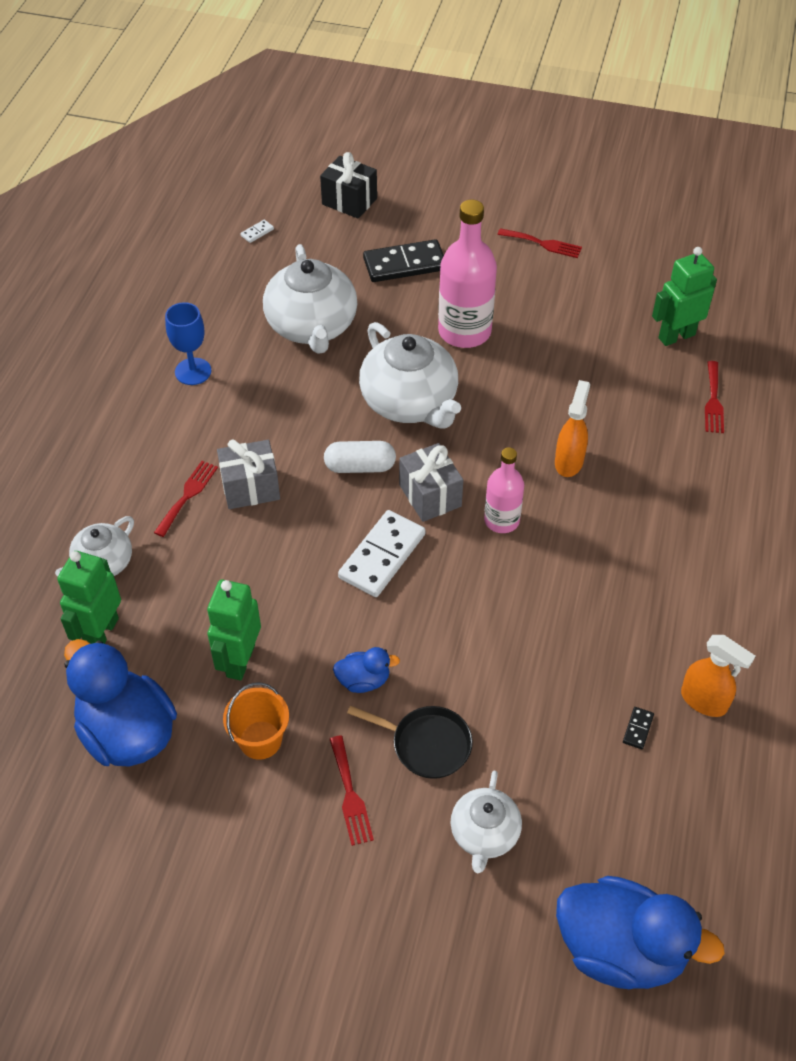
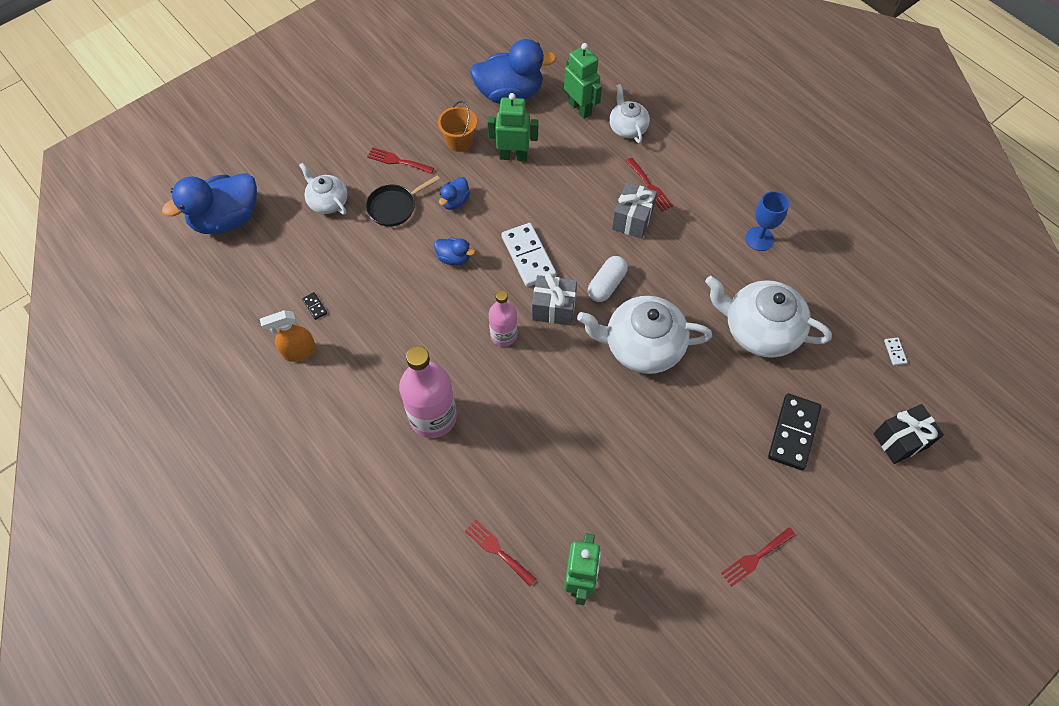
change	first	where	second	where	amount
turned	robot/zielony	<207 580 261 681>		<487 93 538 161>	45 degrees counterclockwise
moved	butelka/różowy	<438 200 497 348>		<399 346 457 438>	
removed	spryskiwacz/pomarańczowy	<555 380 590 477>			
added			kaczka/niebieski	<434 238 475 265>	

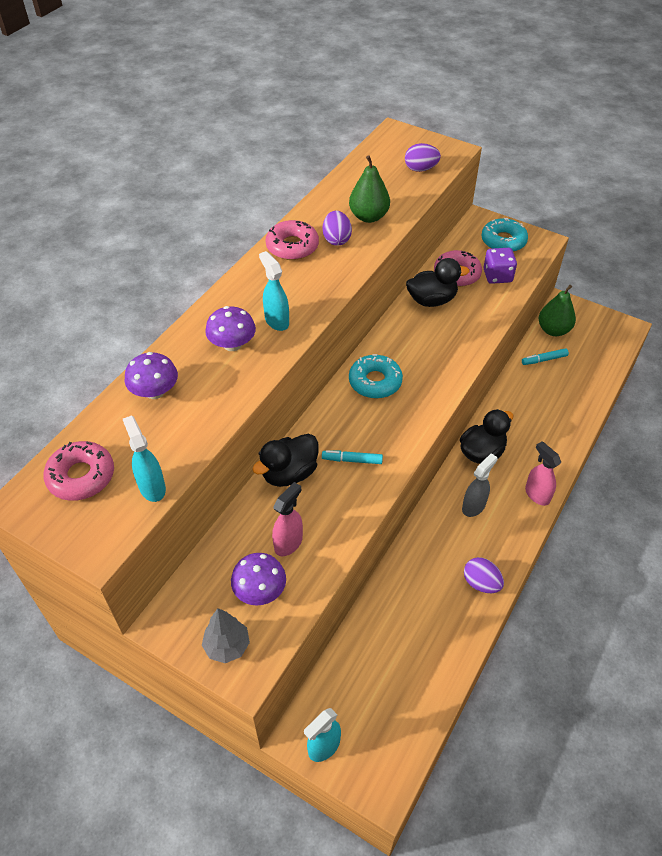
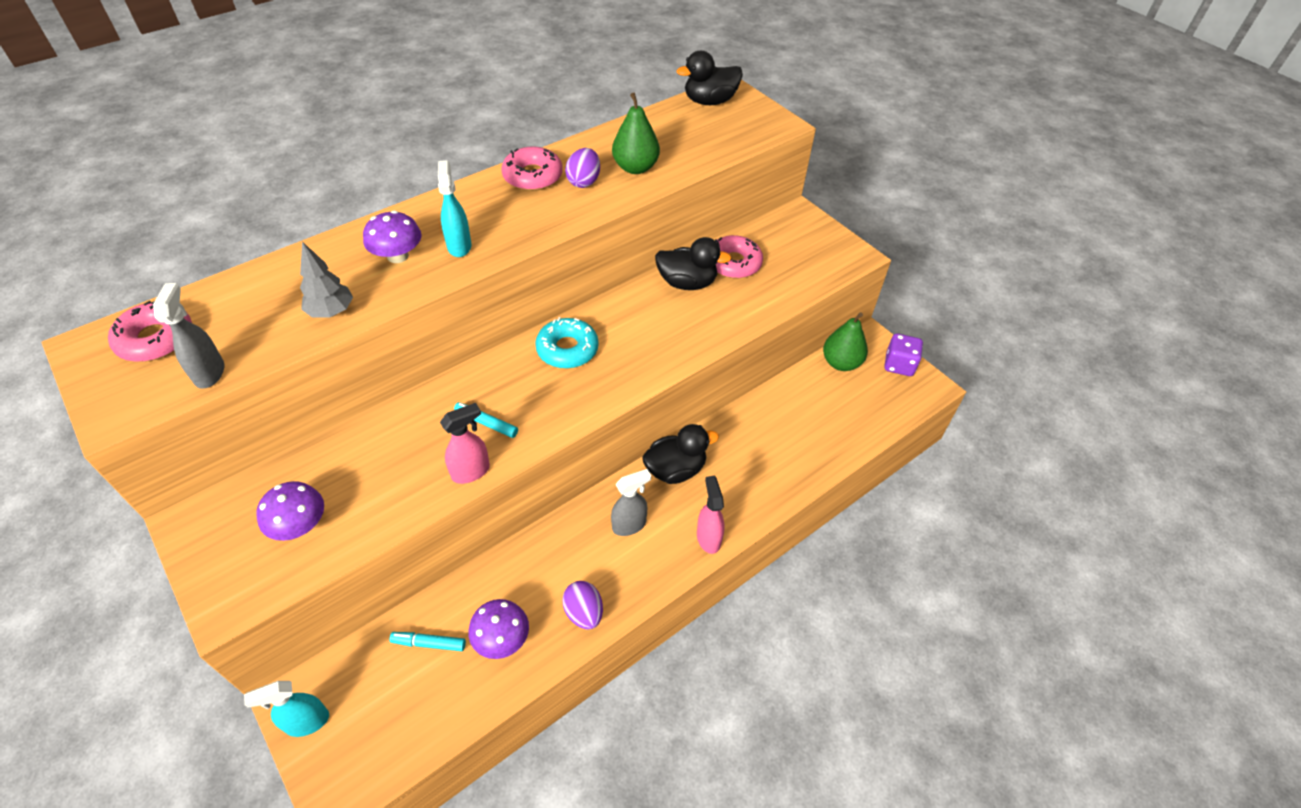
change	first	where	second	where	amount
recoloured	spryskiwacz/turkusowy	<123 415 166 502>	spryskiwacz/szary	<153 283 224 389>	
moved	grzyb/fioletowy	<125 352 178 399>		<468 599 529 659>	
moved	drzewko/szary	<202 608 250 663>		<300 242 353 318>	
moved	kaczka/czarny	<252 434 318 487>		<676 51 743 105>	
moved	spryskiwacz/różowy	<272 482 303 556>		<440 403 490 484>	
removed	jajko/fioletowy	<405 143 441 172>			
removed	donut/turkusowy	<481 218 528 252>			
moved	kostka do gry/fioletowy	<483 248 517 284>		<884 333 923 376>	
moved	flamaster/turkusowy	<522 348 569 365>		<390 632 466 651>	

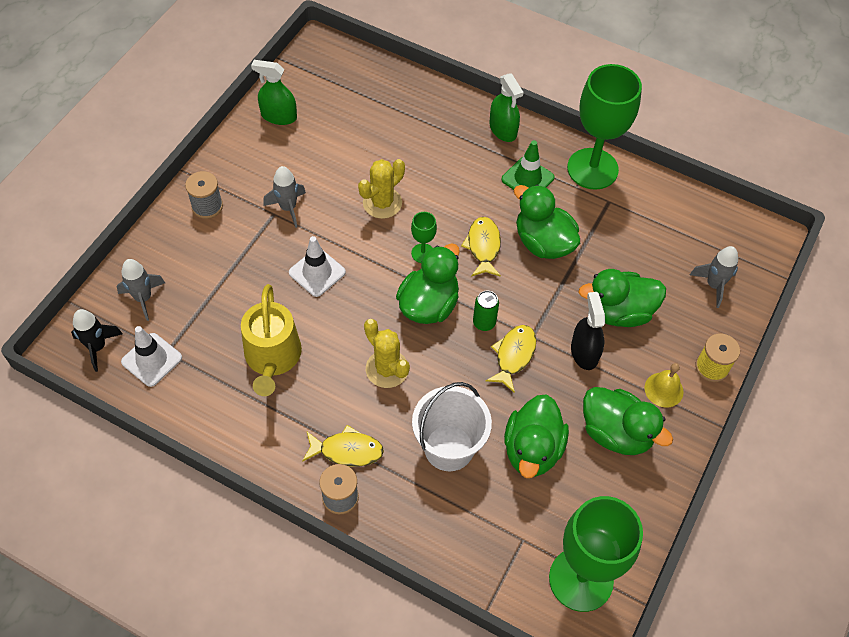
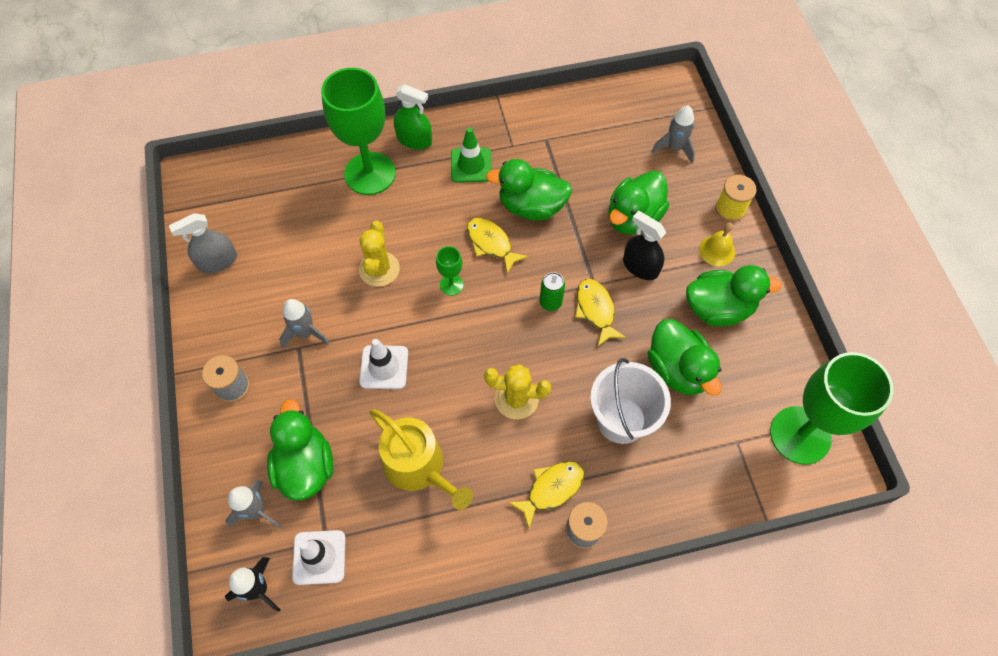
change	first	where	second	where	amount
recoloured	spryskiwacz/zielony	<251 60 297 125>	spryskiwacz/szary	<169 213 237 274>	
moved	kaczka/zielony	<396 243 460 324>		<267 399 333 500>	
moved	kielich/zielony	<567 64 642 190>		<321 68 396 195>	

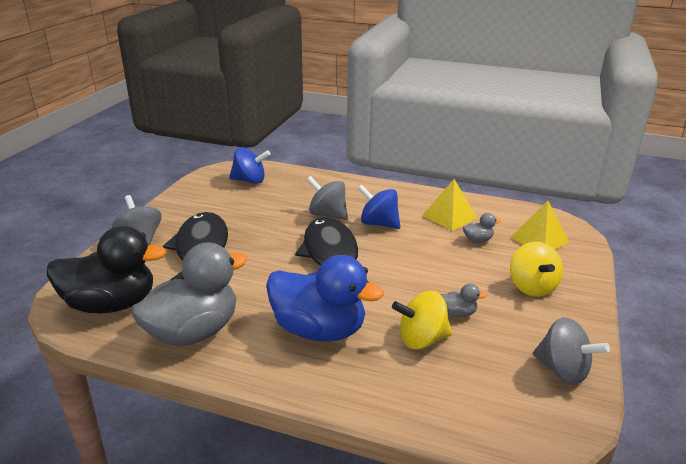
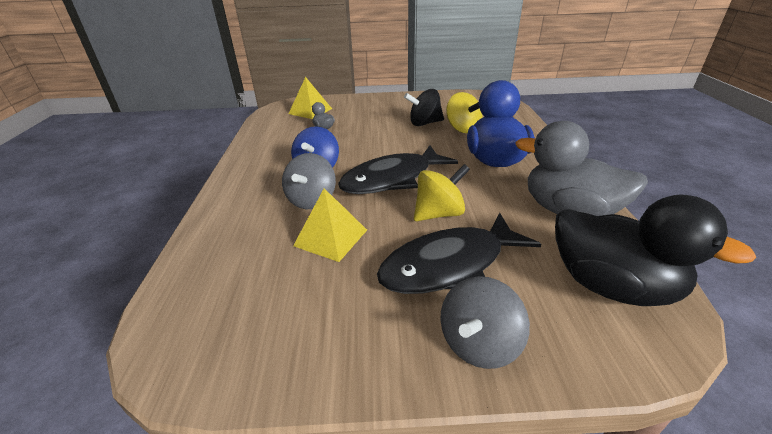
change	first	where	second	where	amount
turned	kaczka/czarny	<47 226 167 313>		<555 194 756 306>	150 degrees clockwise
removed	bączek/niebieski	<229 147 270 184>			
moved	piramida/żółty	<422 179 477 231>		<293 188 367 262>	
replaced	kaczka/szary	<440 284 487 317>	bączek/czarny	<404 89 444 126>	
moved	bączek/żółty	<510 242 563 297>		<414 164 470 221>	
removed	bączek/szary	<533 317 610 385>			

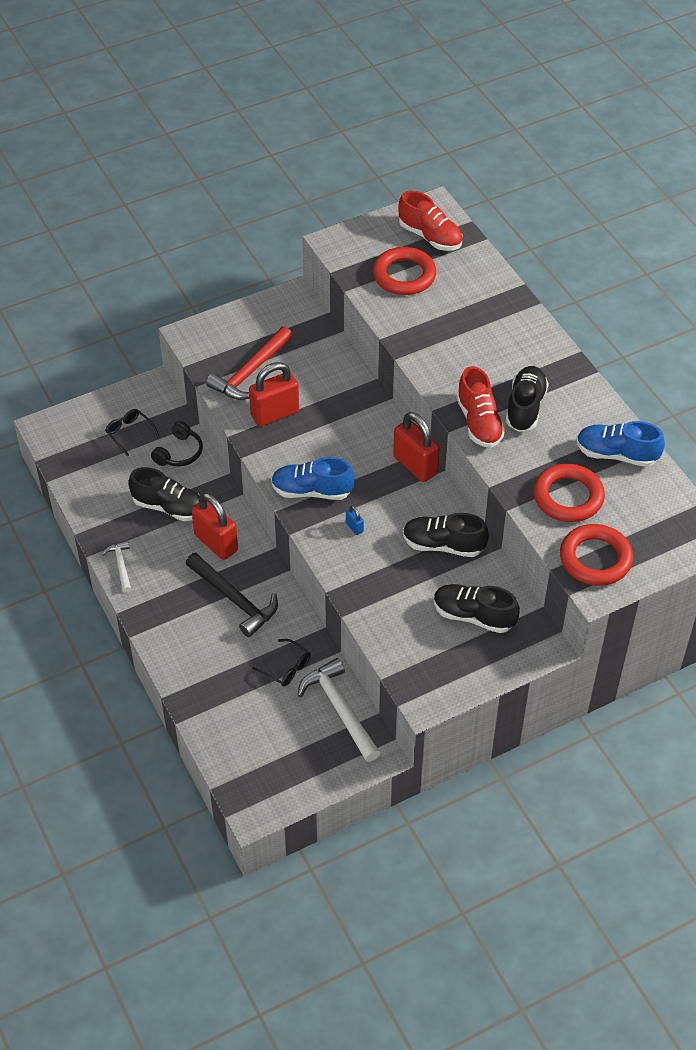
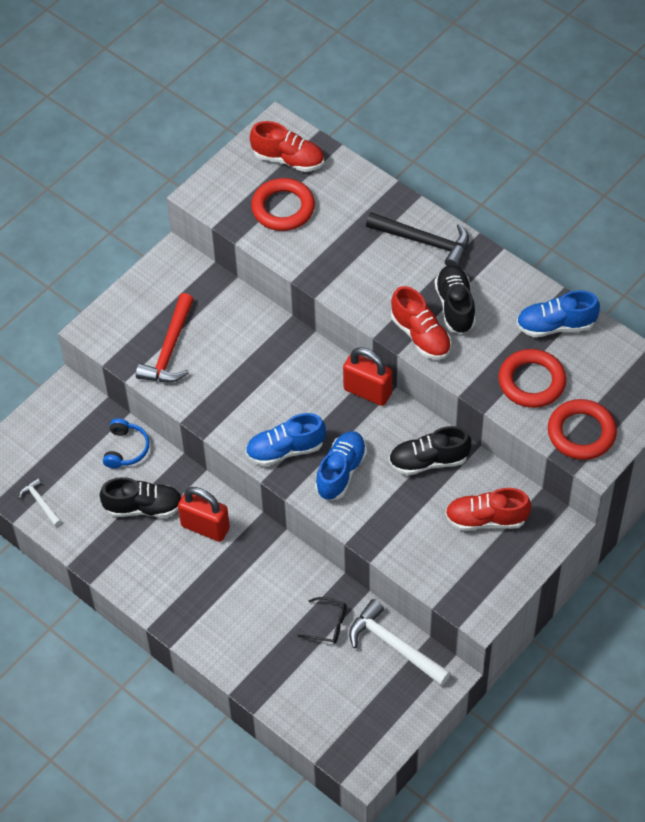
change	first	where	second	where	amount
moved	młotek/biały	<102 541 131 592>		<19 477 62 526>	
removed	okulary/czarny	<105 409 160 456>			
recoloured	słuchawki/czarny	<151 421 203 467>	słuchawki/niebieski	<103 418 149 469>	
moved	młotek/czarny	<186 553 278 637>		<366 212 469 267>	
removed	kłódka/czerwony	<249 362 299 426>			
replaced	kłódka/niebieski	<346 506 364 535>	but/niebieski	<315 431 367 500>	
recoloured	but/czarny	<434 584 520 633>	but/czerwony	<445 488 531 531>	

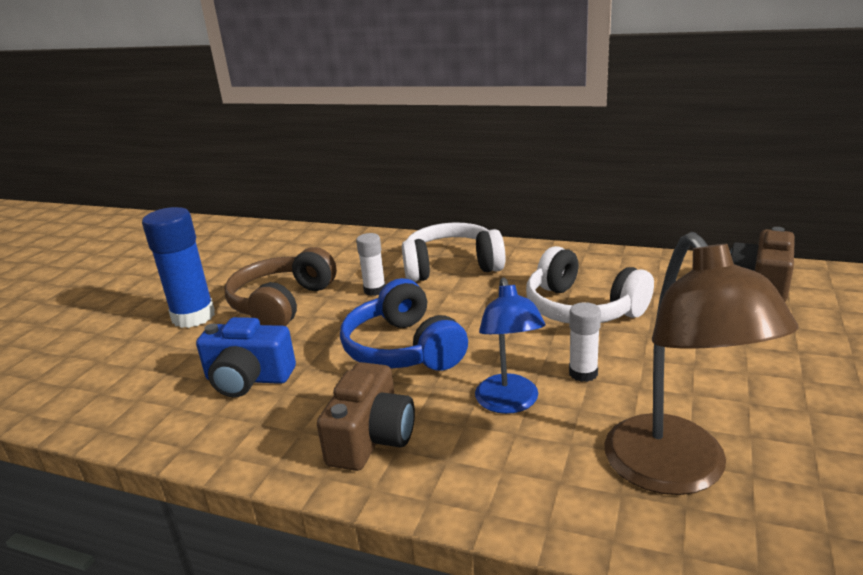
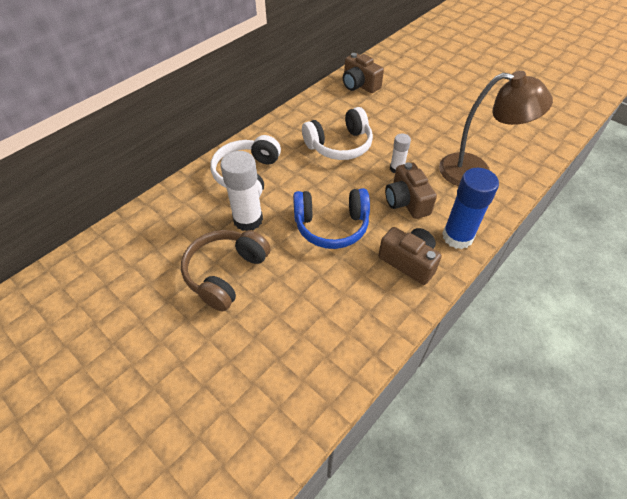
change	first	where	second	where	amount
moved	klej w sztyfcie/niebieski	<142 207 215 328>		<442 168 499 249>	
removed	aparat fotograficzny/niebieski	<196 317 296 397>			
turned	słuchawki/brązowy	<225 247 337 326>		<181 230 271 311>	75 degrees clockwise
resized	klej w sztyfcie/biały	<356 233 385 296>		<220 151 263 231>	x1.83
replaced	lampka/niebieski	<475 277 546 414>	aparat fotograficzny/brązowy	<385 162 437 219>	

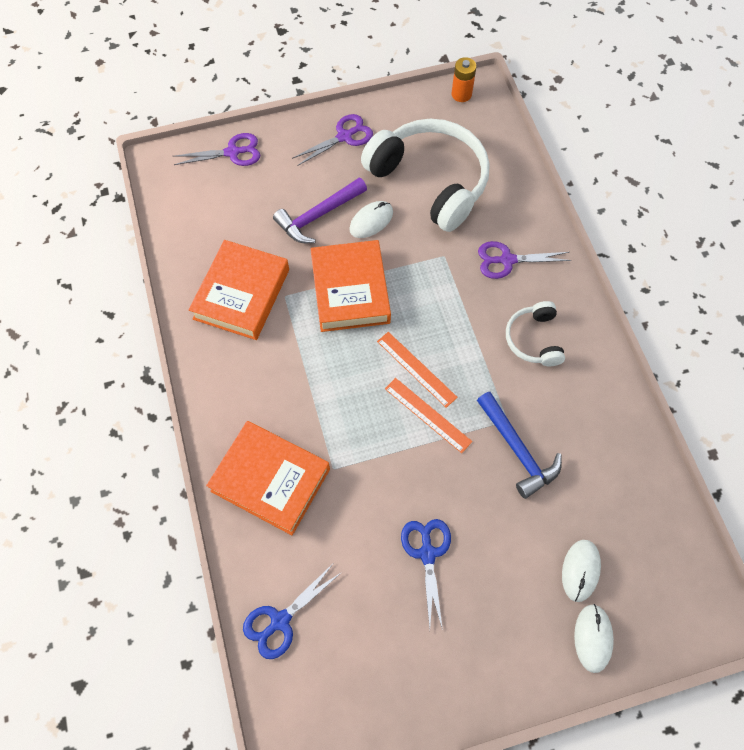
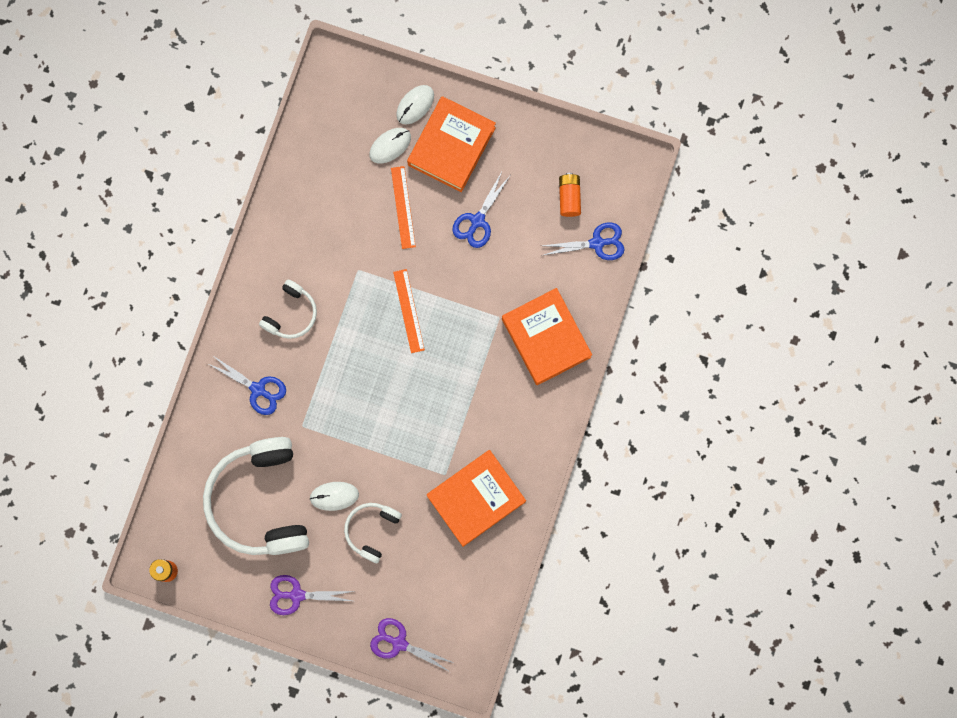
change	first	where	second	where	amount
replaced	młotek/fioletowy	<273 178 367 243>	słuchawki/biały	<344 503 402 563>	
moved	książka/pomarańczowy	<310 240 391 332>		<407 96 496 192>	
moved	linijka/pomarańczowy	<377 332 458 408>		<391 166 416 249>	
removed	młotek/niebieski	<477 392 562 499>			
recoloured	nożyczki/fioletowy	<478 241 572 279>	nożyczki/niebieski	<209 357 286 415>	
added			bateria/pomarańczowy	<559 173 581 217>	

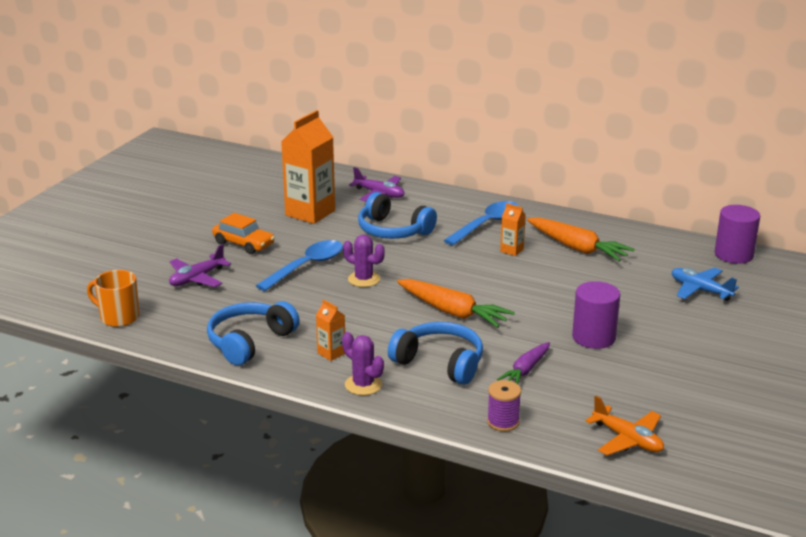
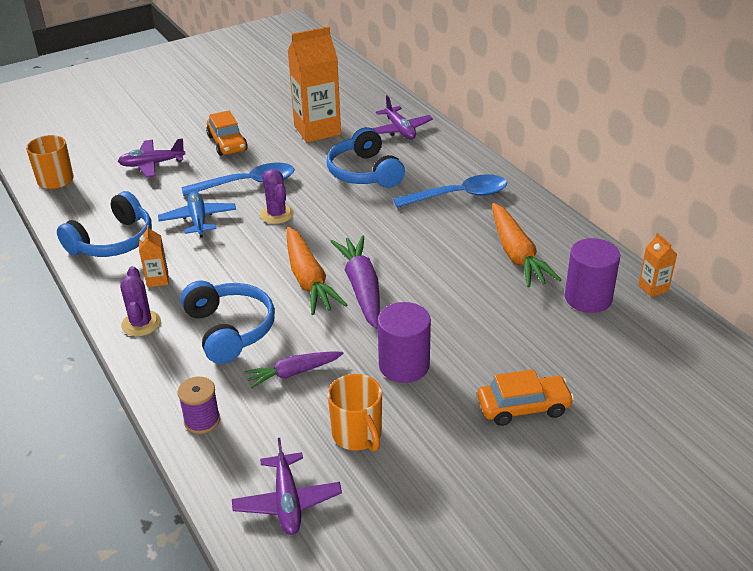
change	first	where	second	where	amount
turned	słuchawki/niebieski	<207 301 300 366>		<57 191 152 257>	150 degrees clockwise
moved	karton mleka/pomarańczowy	<500 203 526 256>		<638 233 677 297>	
recoloured	samolot/pomarańczowy	<586 396 664 456>	samolot/fioletowy	<232 438 342 535>	
moved	samolot/niebieski	<672 268 739 301>		<158 191 236 238>	
moved	walec/fioletowy	<715 205 760 264>		<565 238 620 313>	
added			kubek/pomarańczowy	<327 374 382 451>	
added			marchewka/fioletowy	<330 235 380 329>	
added			samochód/pomarańczowy	<477 369 574 426>	

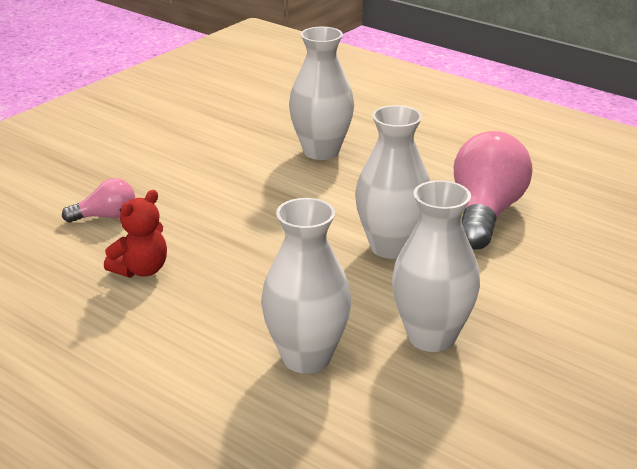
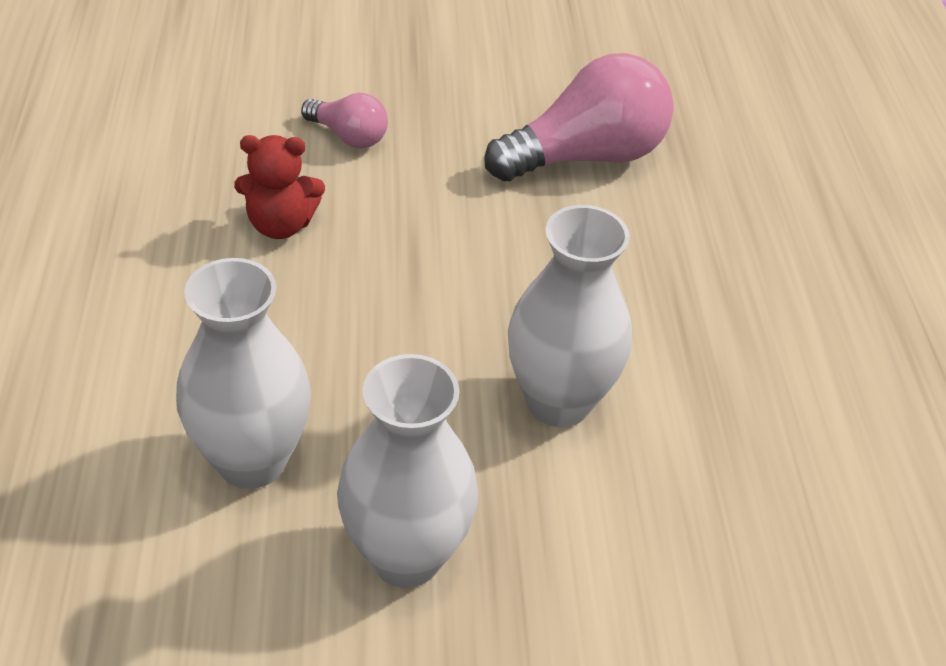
change	first	where	second	where	amount
removed	wazon/biały	<289 27 354 160>			
moved	żarówka/różowy	<454 131 533 250>		<484 53 674 181>	

